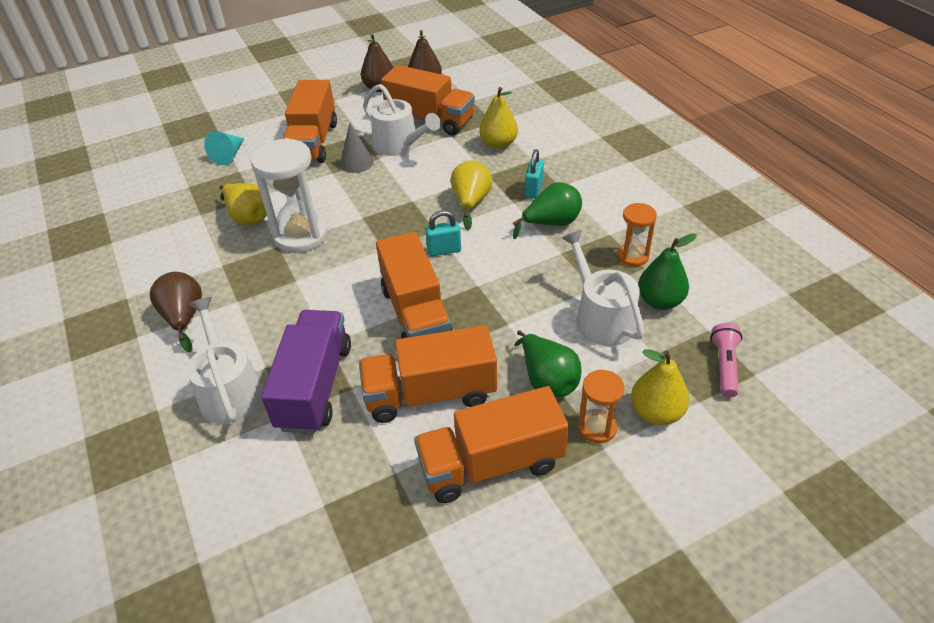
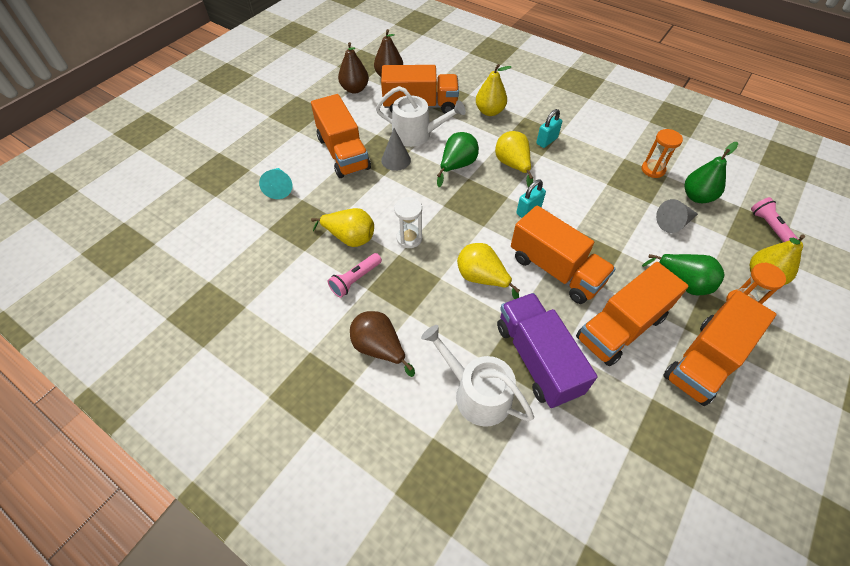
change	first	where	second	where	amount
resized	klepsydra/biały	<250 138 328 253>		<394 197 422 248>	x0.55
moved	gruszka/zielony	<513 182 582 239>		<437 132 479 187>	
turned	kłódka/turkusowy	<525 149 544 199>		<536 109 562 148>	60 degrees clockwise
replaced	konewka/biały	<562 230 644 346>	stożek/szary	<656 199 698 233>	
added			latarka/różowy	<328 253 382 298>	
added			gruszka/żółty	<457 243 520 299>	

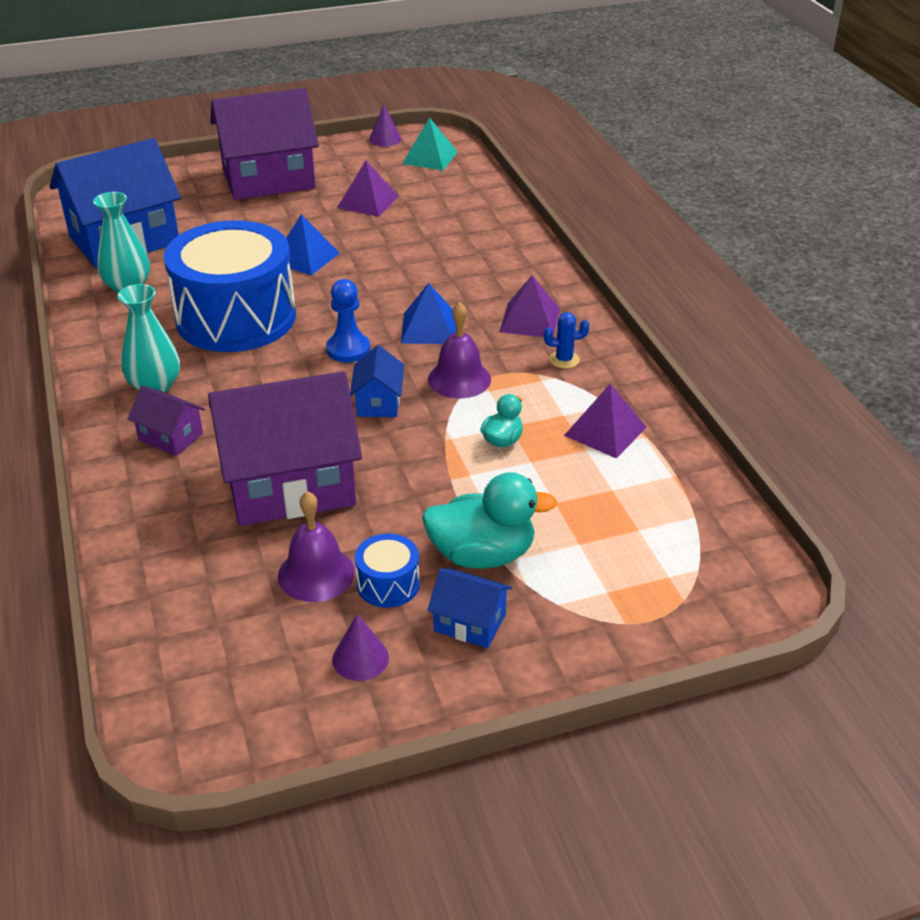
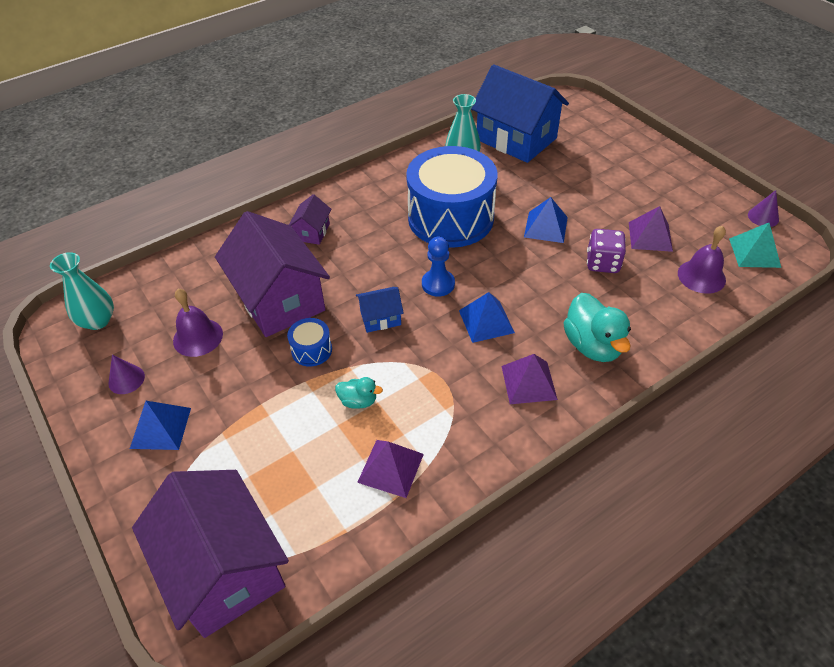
change	first	where	second	where	amount
moved	wazon/turkusowy	<118 284 180 393>		<50 252 114 330>	
moved	domek/fioletowy	<210 88 319 200>		<132 470 289 638>	
moved	bęben/niebieski	<355 533 420 608>		<287 318 332 367>	
moved	kaczka/turkusowy	<422 472 557 569>		<563 293 631 362>	
replaced	domek/niebieski	<427 568 512 648>	piramida/niebieski	<130 401 191 450>	
moved	dzwonek/fioletowy	<428 302 491 398>		<678 226 726 294>	
removed	kaktus/niebieski	<544 312 589 368>			
added			kostka do gry/fioletowy	<587 229 626 273>	

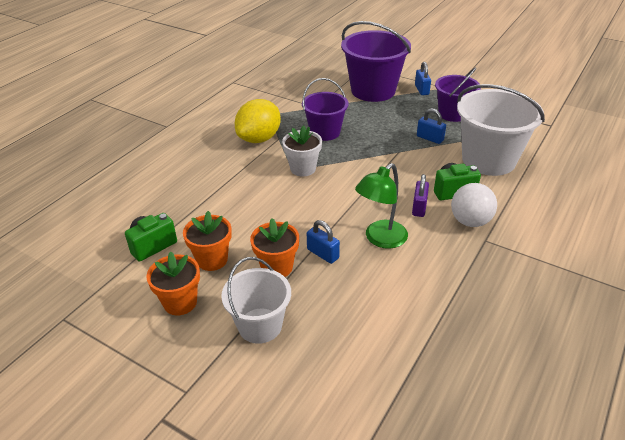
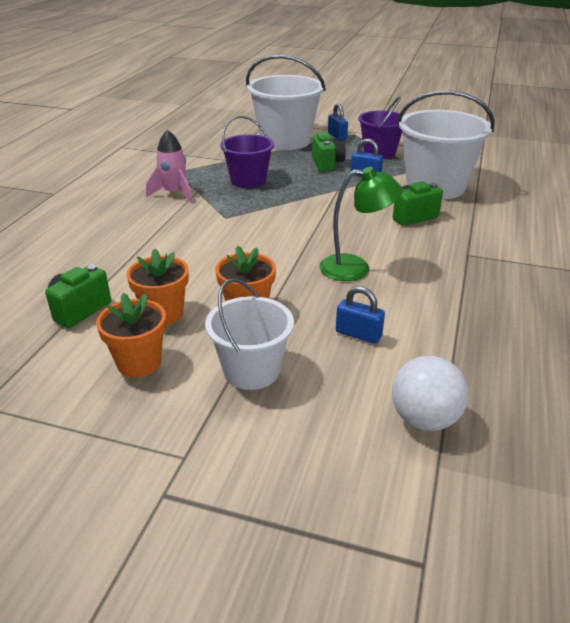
change	first	where	second	where	amount
replaced	cytryna/żółty	<235 99 281 143>	rakieta/różowy	<146 130 193 203>	
removed	doniczka/biały	<282 125 322 176>			
moved	kłódka/niebieski	<307 220 340 264>		<336 286 385 344>	
recoloured	wiadro/fioletowy	<341 21 411 102>	wiadro/biały	<246 55 326 150>	
turned	lampka/zielony	<355 163 408 249>		<319 167 403 281>	120 degrees counterclockwise
removed	kłódka/fioletowy	<412 174 429 217>			
moved	piłka/biały	<451 183 497 227>		<392 356 468 431>	
added			aparat fotograficzny/zielony	<312 132 346 172>	

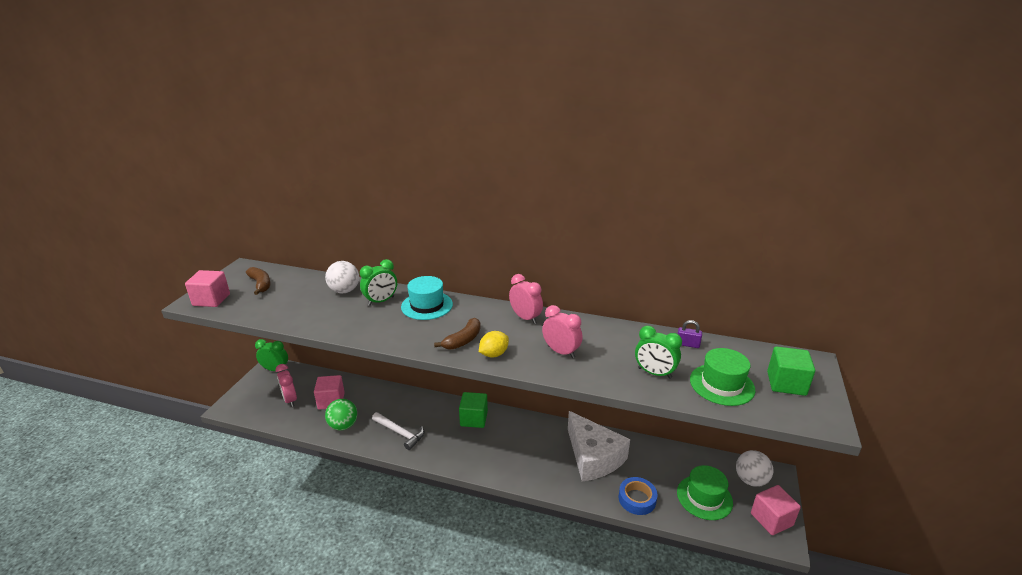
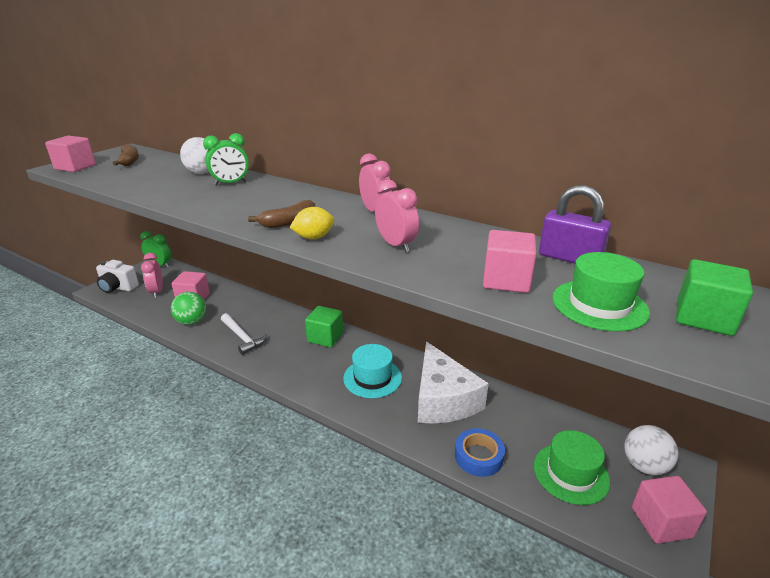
change	first	where	second	where	amount
moved	kapelusz/turkusowy	<401 276 453 320>		<343 344 402 398>	
replaced	budzik/zielony	<635 326 682 379>	sześcian/różowy	<483 230 536 293>	
resized	kłódka/fioletowy	<678 320 702 348>		<539 185 611 263>	x1.89
added			aparat fotograficzny/biały	<96 260 139 293>	

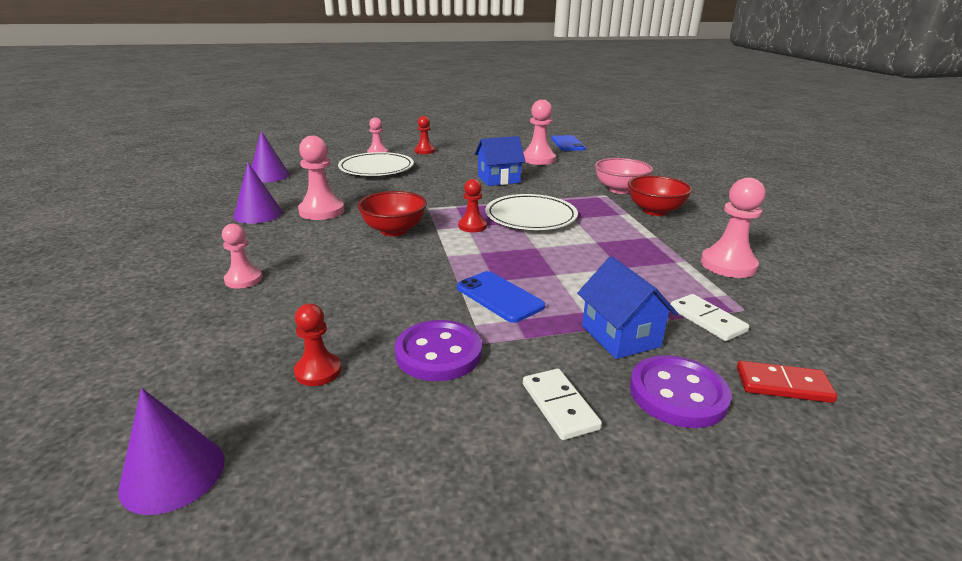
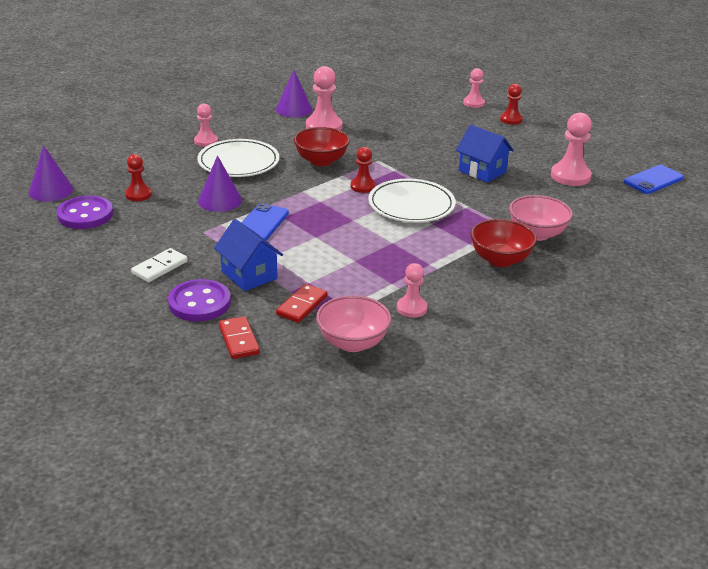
change	first	where	second	where	amount
moved	stożek/fioletowy	<252 131 290 183>		<198 155 242 212>	
moved	talerz/biały	<338 152 414 176>		<197 139 279 177>	
moved	guzik/fioletowy	<395 320 482 381>		<57 196 113 229>	
turned	domek/niebieski	<577 256 678 359>		<214 219 283 291>	75 degrees counterclockwise
recoloured	kostka domina/biały	<670 294 749 341>	kostka domina/czerwony	<276 284 327 323>	
resized	pionek/różowy	<701 178 766 278>		<397 263 428 318>	x0.62
added			miska/różowy	<316 295 391 352>	

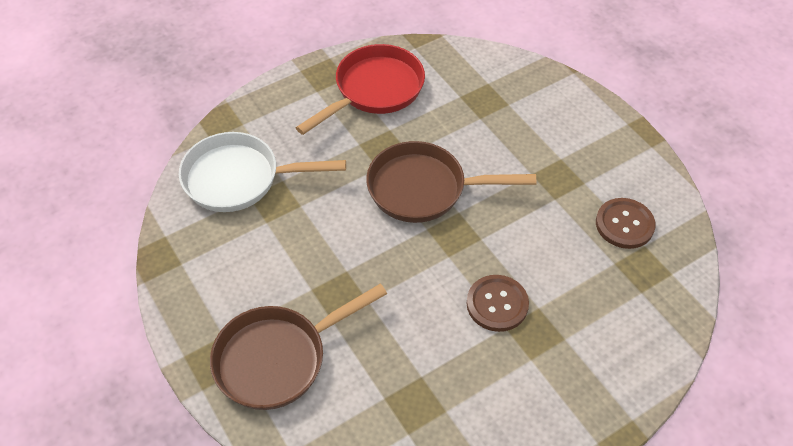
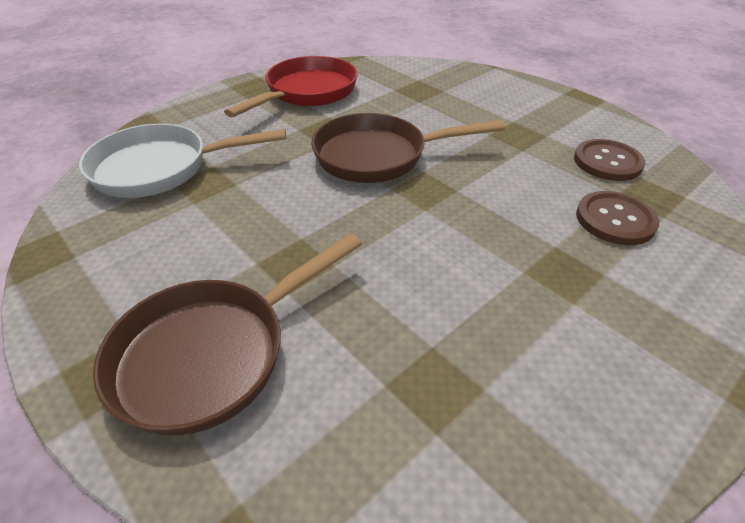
change	first	where	second	where	amount
moved	guzik/brązowy	<467 275 529 332>		<576 191 659 245>	

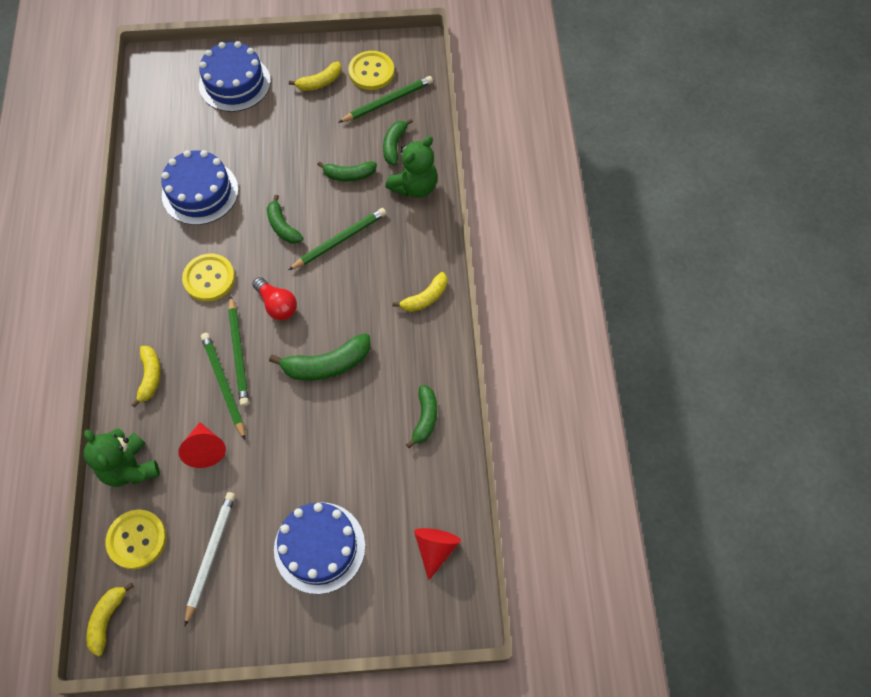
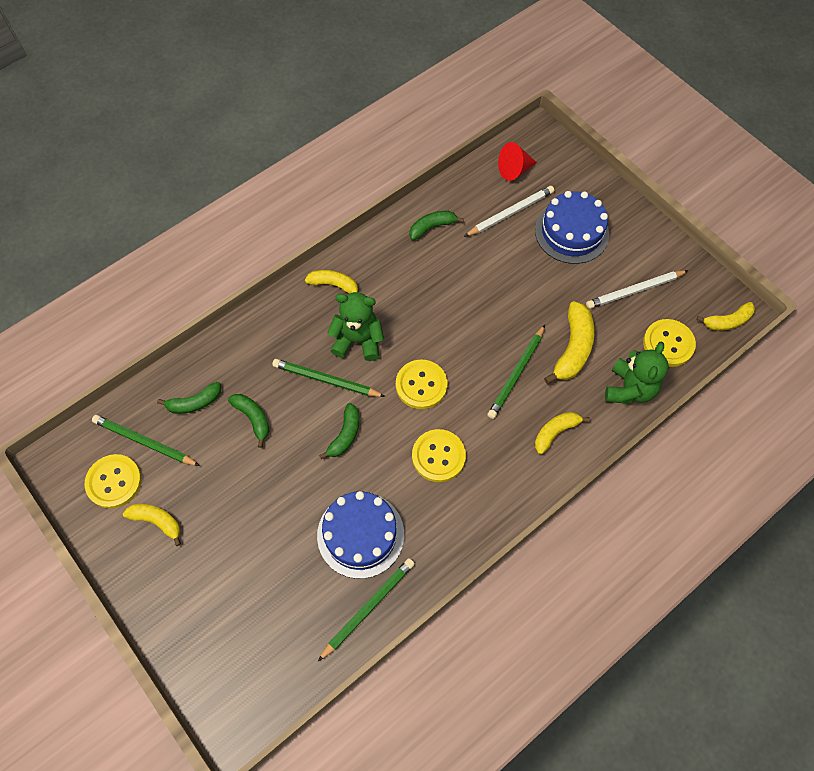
change	first	where	second	where	amount
replaced	stożek/czerwony	<178 422 226 468>	banan/żółty	<544 301 594 384>	
removed	tort/niebieski	<199 41 271 112>			
moved	ołówek/zielony	<228 295 249 406>		<318 558 415 661>	
replaced	żarówka/czerwony	<252 277 297 320>	guzik/żółty	<396 359 447 409>	
removed	banan/zielony	<269 333 371 381>			
moved	miś/zielony	<385 136 438 198>		<327 292 384 361>	
added			ołówek/biały	<464 186 554 237>	

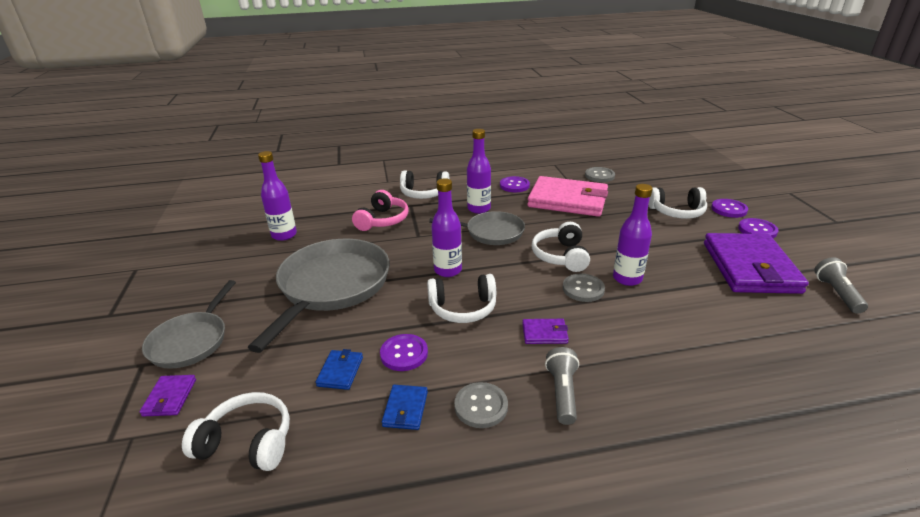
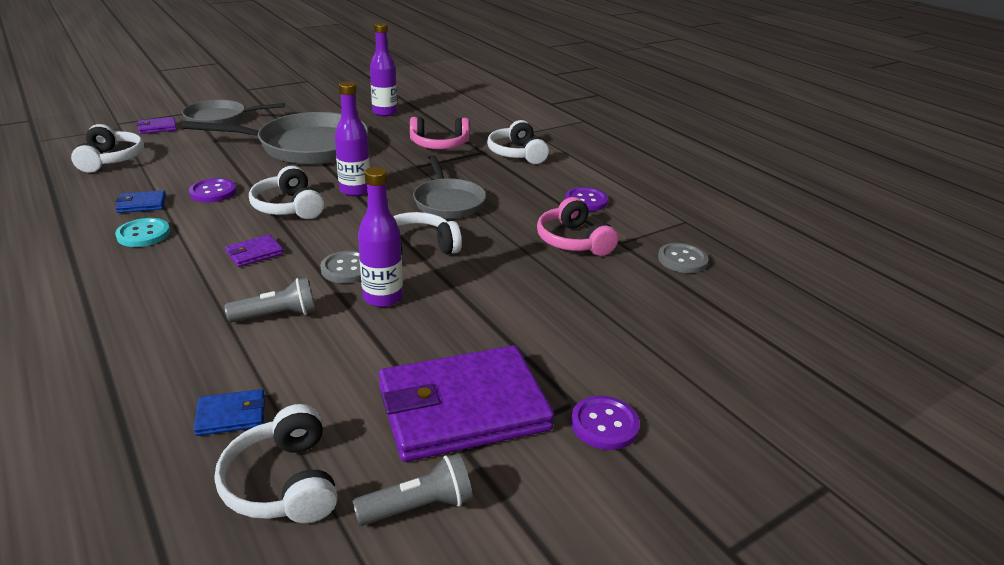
change	first	where	second	where	amount
moved	portfel/niebieski	<316 349 363 390>		<194 389 265 436>	
recoloured	guzik/szary	<454 382 508 428>	guzik/turkusowy	<115 218 170 247>	
removed	butelka/fioletowy	<467 129 491 214>			
turned	portfel/fioletowy	<522 319 569 344>		<225 234 284 267>	75 degrees clockwise
replaced	portfel/różowy	<527 176 608 217>	słuchawki/różowy	<537 197 618 256>	
moved	latarka/szary	<545 347 579 425>		<224 277 316 322>	
moved	słuchawki/biały	<648 187 707 219>		<215 404 338 523>	
removed	guzik/fioletowy	<711 199 748 218>			

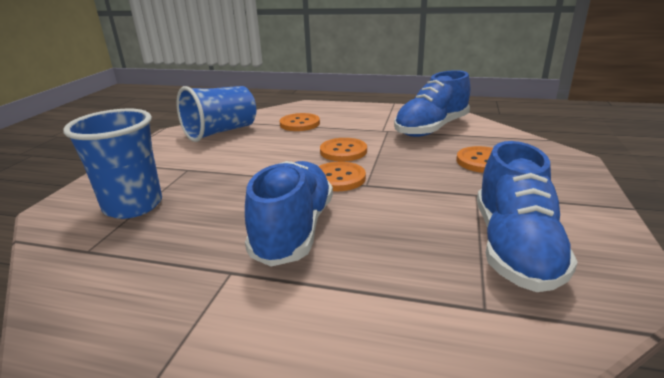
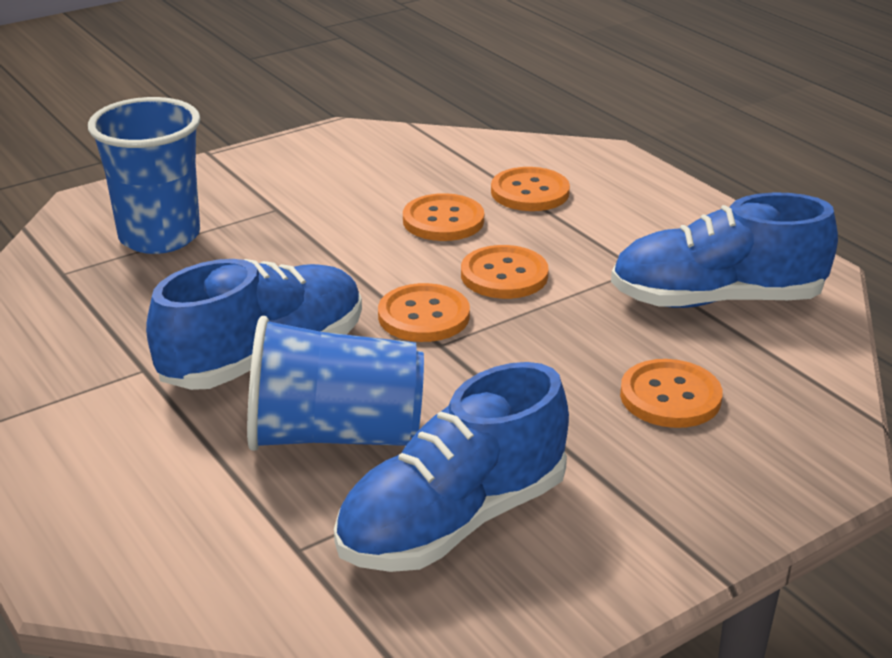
change	first	where	second	where	amount
moved	szklanka/niebieski	<177 86 256 142>		<247 316 424 451>	
added			guzik/pomarańczowy	<403 193 484 241>	

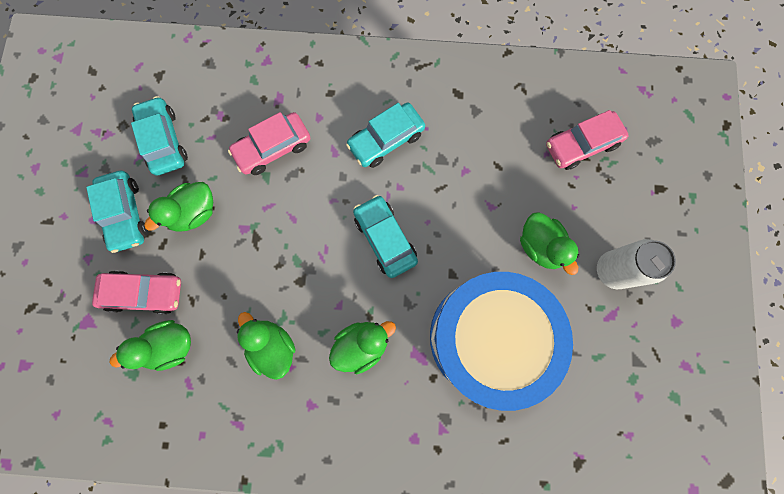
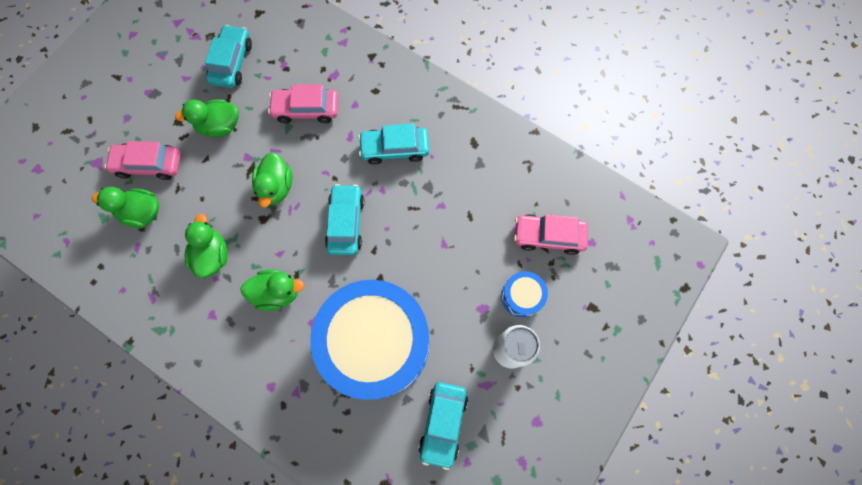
change	first	where	second	where	amount
moved	samochód/turkusowy	<86 171 149 253>		<419 382 468 470>	
turned	samochód/różowy	<92 271 181 314>		<105 141 181 180>	150 degrees clockwise
moved	kaczka/zielony	<520 212 579 275>		<252 152 292 208>	
added			bęben/niebieski	<501 271 548 318>	

